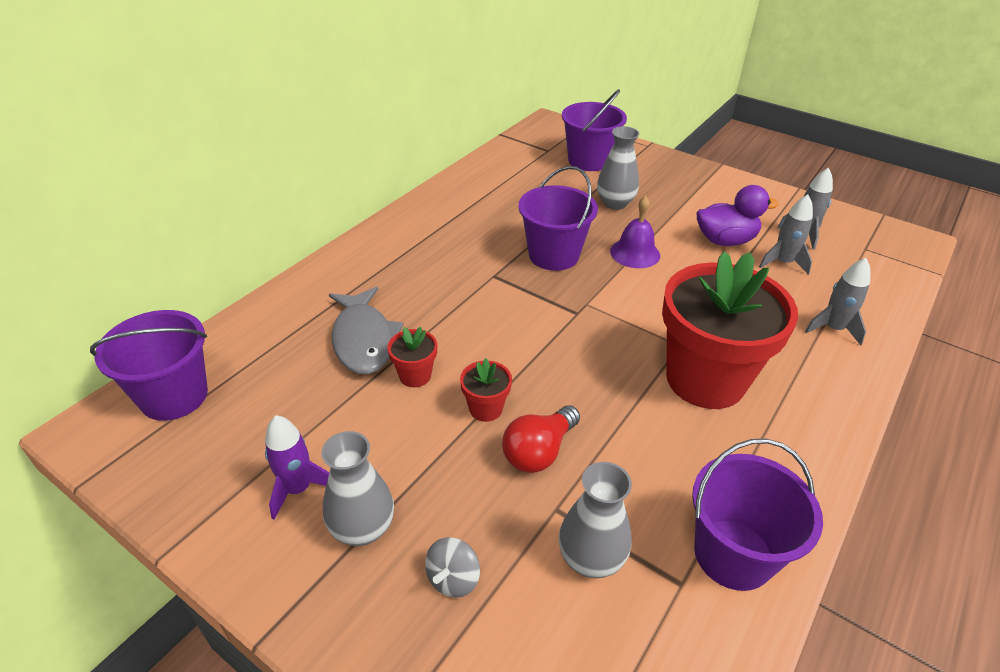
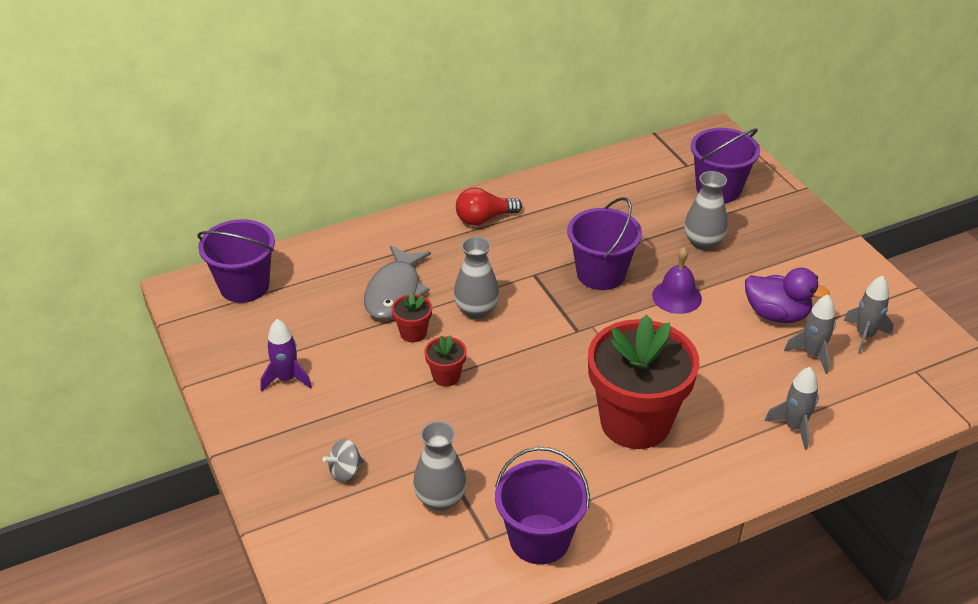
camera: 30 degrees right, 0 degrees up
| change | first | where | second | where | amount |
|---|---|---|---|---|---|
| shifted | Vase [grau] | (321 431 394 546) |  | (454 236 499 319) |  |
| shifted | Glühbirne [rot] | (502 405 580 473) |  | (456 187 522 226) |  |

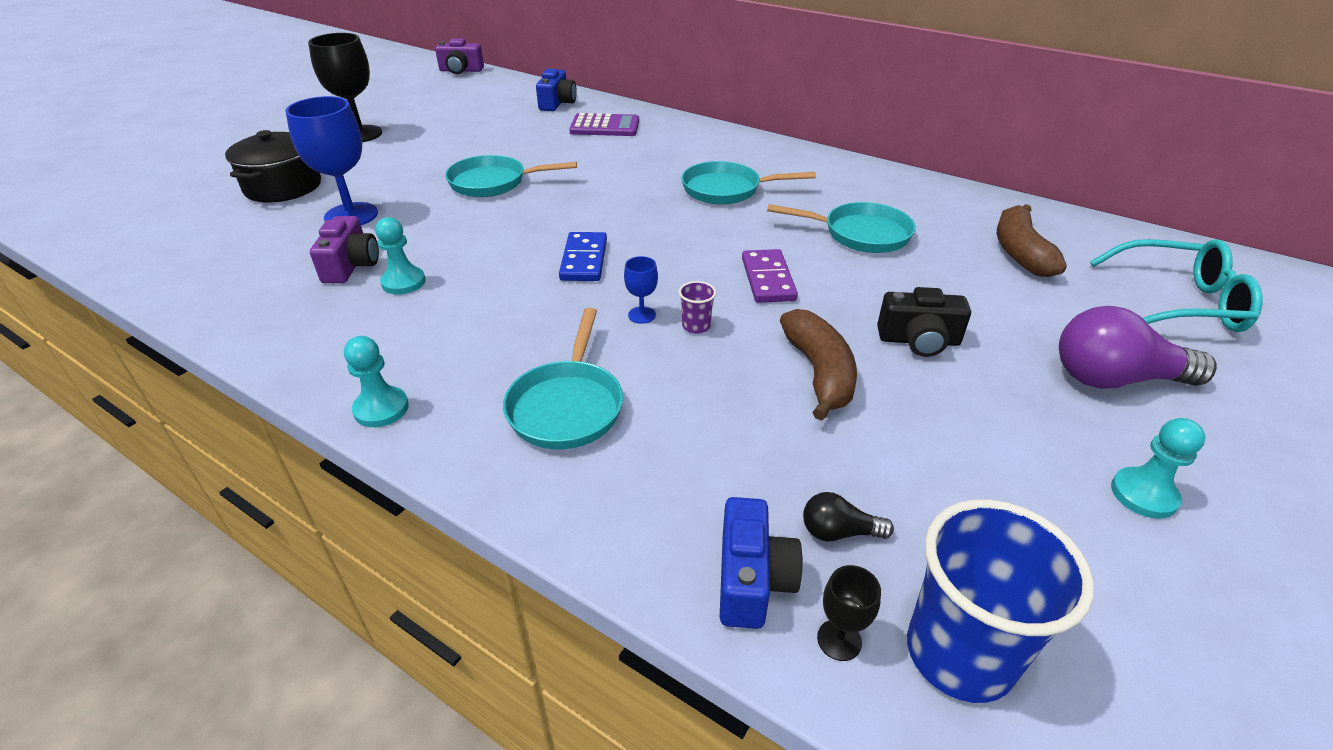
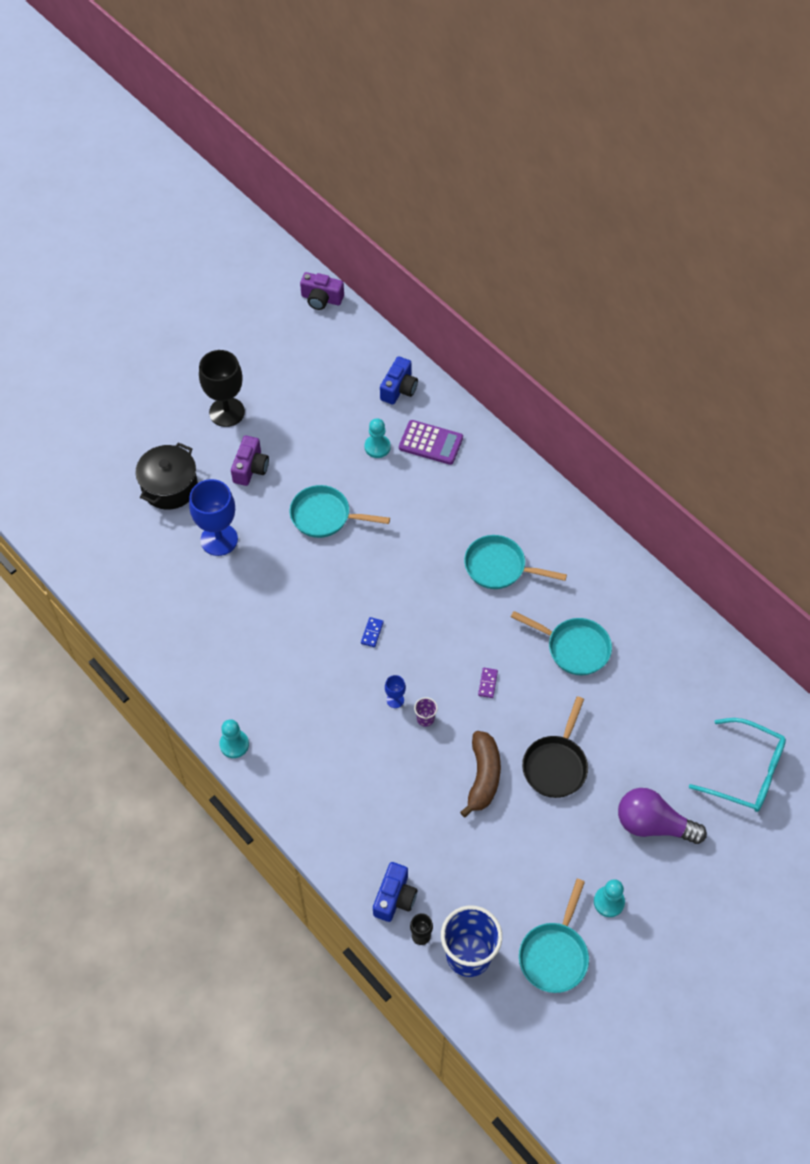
camera: 15 degrees right, 20 degrees up
| change | first | where | second | where | amount |
|---|---|---|---|---|---|
| gone | Glühbirne [schwarz] | (803 492 894 542) |  |  |  |
| gone | Banane [braun] | (997 204 1067 277) |  |  |  |
| shifted | Kamera [lila] | (310 216 379 283) |  | (231 436 269 486) |  |
| shifted | Bauer [türkis] | (375 217 426 294) |  | (364 418 391 458) |  |
| shifted | Pfanne [türkis] | (503 308 623 449) |  | (519 879 589 993) |  |
| swapped | Kamera [schwarz] | (877 287 971 357) | Pfanne [schwarz] | (522 696 588 798) |  |
| scaled | Dominostein [blau] | (559 232 607 281) |  | (361 617 384 647) | x0.55 |
| scaled | Dominostein [lila] | (742 249 798 303) |  | (478 668 498 698) | x0.55 |

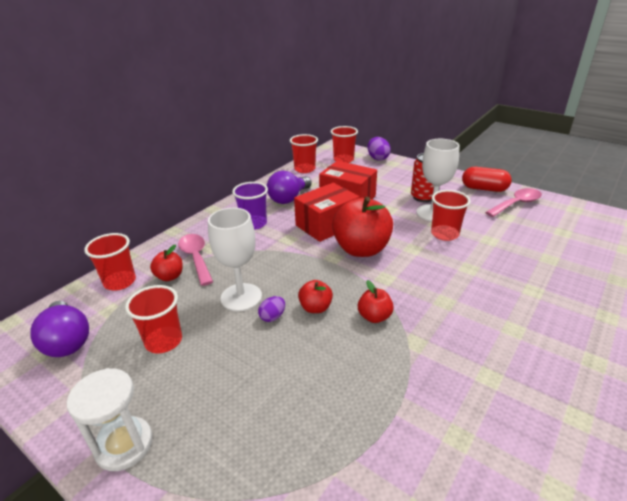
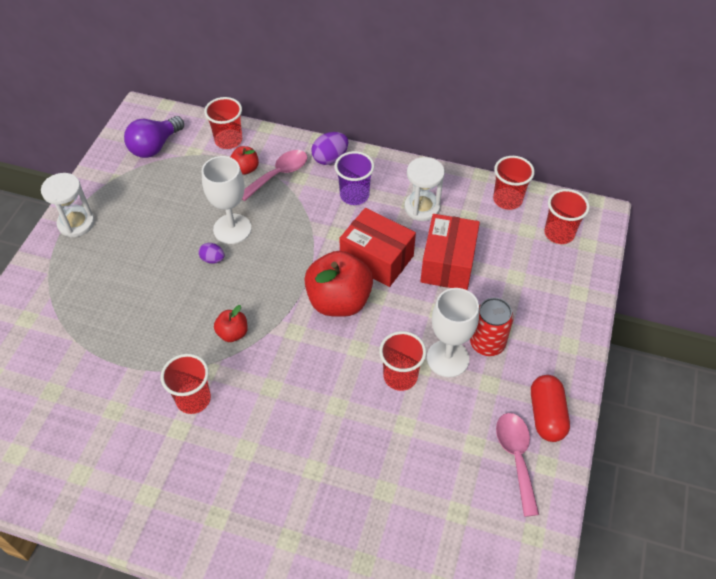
camera: 70 degrees right, 20 degrees up
| change | first | where | second | where | amount |
|---|---|---|---|---|---|
| gone | Apfel [rot] | (298 280 333 313) |  |  |  |
| shifted | Becher [rot] | (125 285 182 353) |  | (161 354 211 414) |  |
| shifted | Ei [lila] | (367 137 391 160) |  | (311 132 348 165) |  |
| swapped | Glühbirne [lila] | (267 171 312 204) | Sanduhr [weiß] | (404 157 445 221) |  |
| rotated | Löffel [rosa] | (485 188 542 217) |  | (496 413 539 517) | 135 degrees counterclockwise |

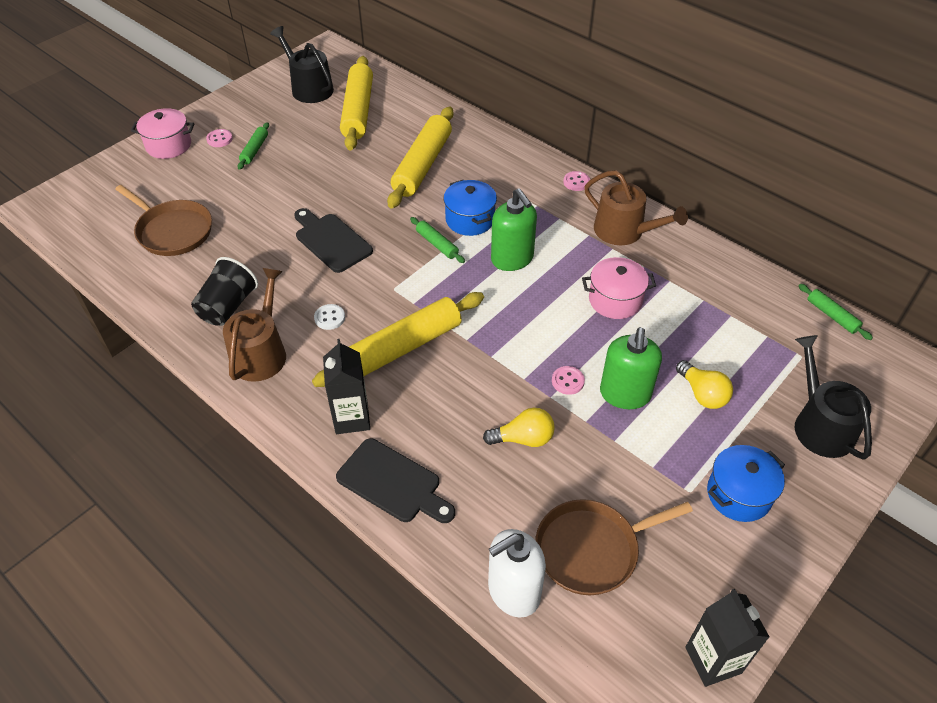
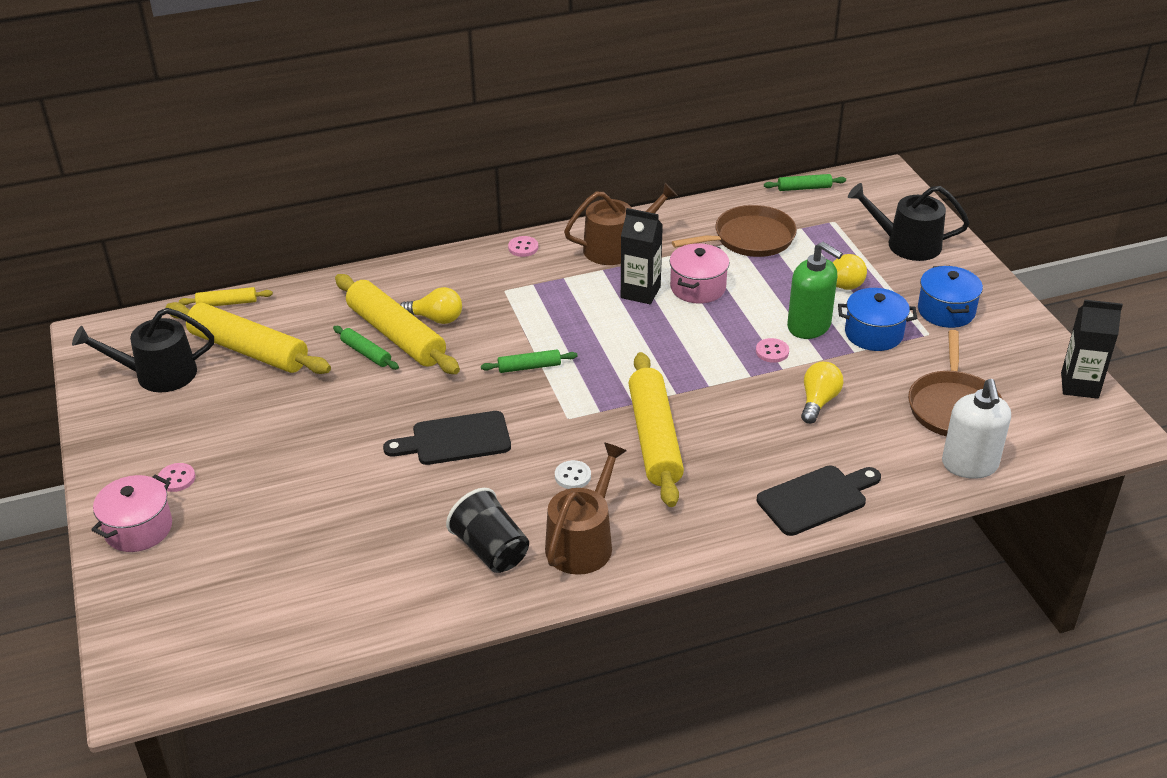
camera: 60 degrees left, 10 degrees down
| change | first | where | second | where | amount |
|---|---|---|---|---|---|
| gone | Seifenspender [grün] | (491 188 537 271) |  |  |  |
| new |  |  | Nudelholz [gelb] | (179 287 273 306) |  |
| new |  |  | Glühbirne [gelb] | (400 287 462 324) |  |
| shifted | Pfanne [braun] | (115 185 212 256) |  | (672 205 797 257) |  |
| shifted | Nudelholz [grün] | (237 122 269 170) |  | (333 326 399 370) |  |
| shifted | Getränkekarton [schwarz] | (323 339 370 434) |  | (621 208 663 304) |  |
| shifted | Kochtopf [blau] | (443 180 497 236) |  | (838 288 917 351) |  |
| rotated | Gießkanne [braun] | (223 268 286 382) |  | (545 442 627 575) | 75 degrees clockwise |

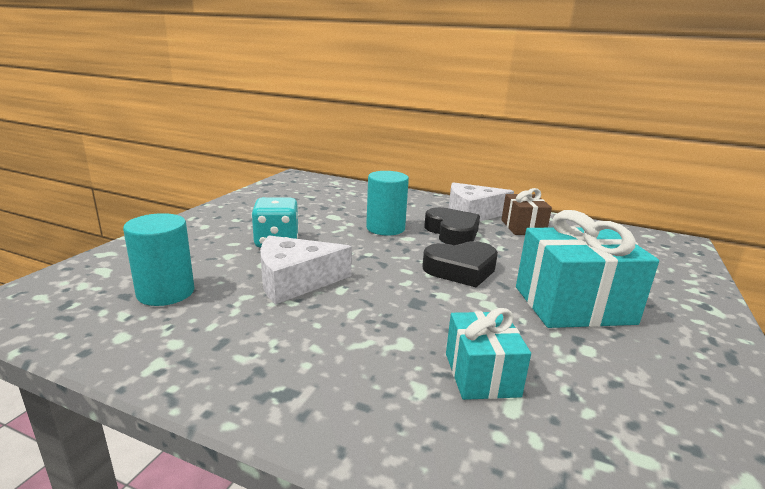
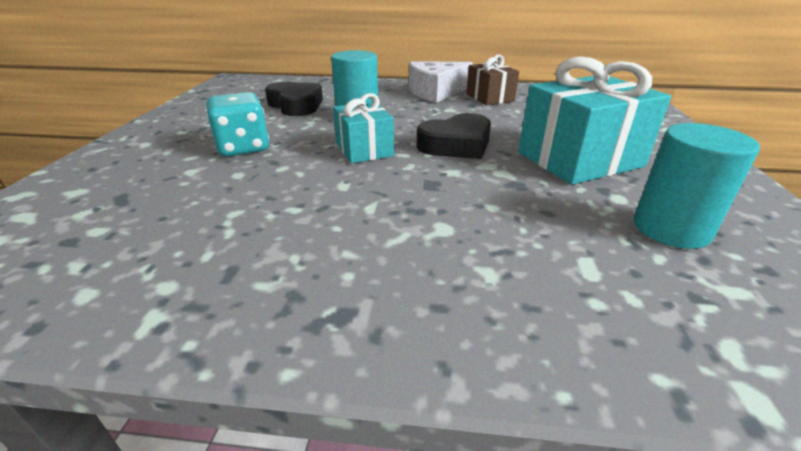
camera: 15 degrees left, 10 degrees up
| change | first | where | second | where | amount |
|---|---|---|---|---|---|
| gone | Käse [weiß] | (260 235 352 304) |  |  |  |
| shifted | Vollzylinder [türkis] | (123 213 194 306) |  | (634 123 760 249) |  |
| shifted | Herz [schwarz] | (424 207 480 245) |  | (265 82 323 116) |  |
| shifted | Geschenk [türkis] | (446 308 531 400) |  | (333 93 394 163) |  |

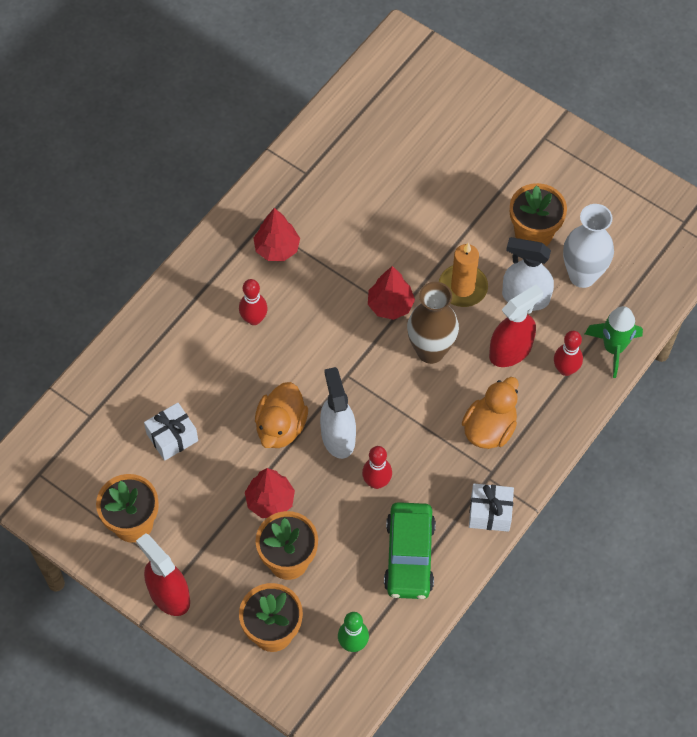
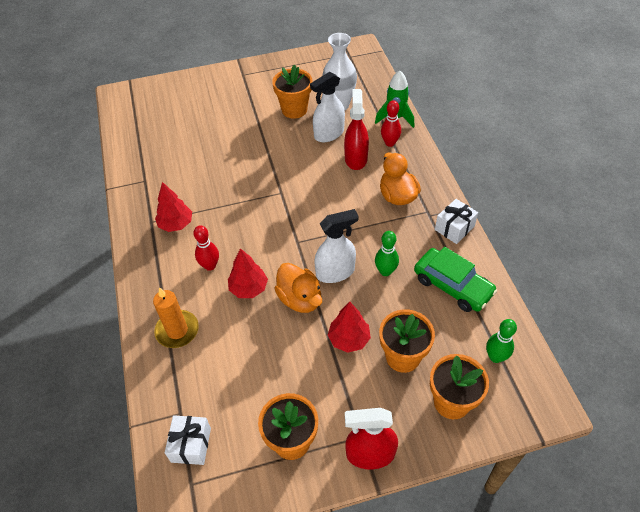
camera: 50 degrees left, 10 degrees down
| change | first | where | second | where | amount |
|---|---|---|---|---|---|
| gone | Vase [braun] | (407 282 459 364) |  |  |  |
| shifted | Geschenk [weiß] | (144 403 198 461) |  | (165 415 211 465) |  |
| shifted | Baum [rot] | (368 266 415 320) |  | (228 248 268 298) |  |
| shifted | Kerze [orange] | (439 243 488 307) |  | (153 287 199 348) |  |
| repainted | Bowlingkegel [rot] | (362 446 392 489) | Bowlingkegel [grün] | (375 231 399 276) |  |
| rotated | Sprühflasche [weiß] | (320 367 356 459) |  | (314 209 358 283) | 135 degrees clockwise |

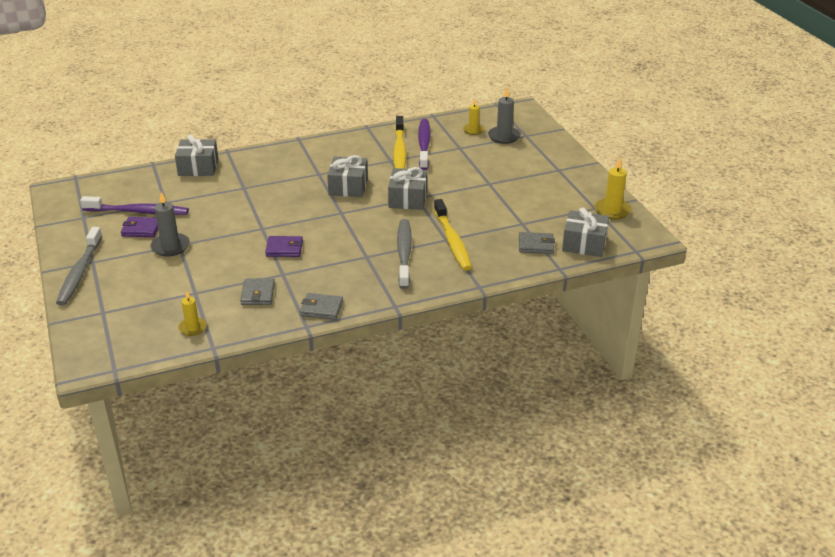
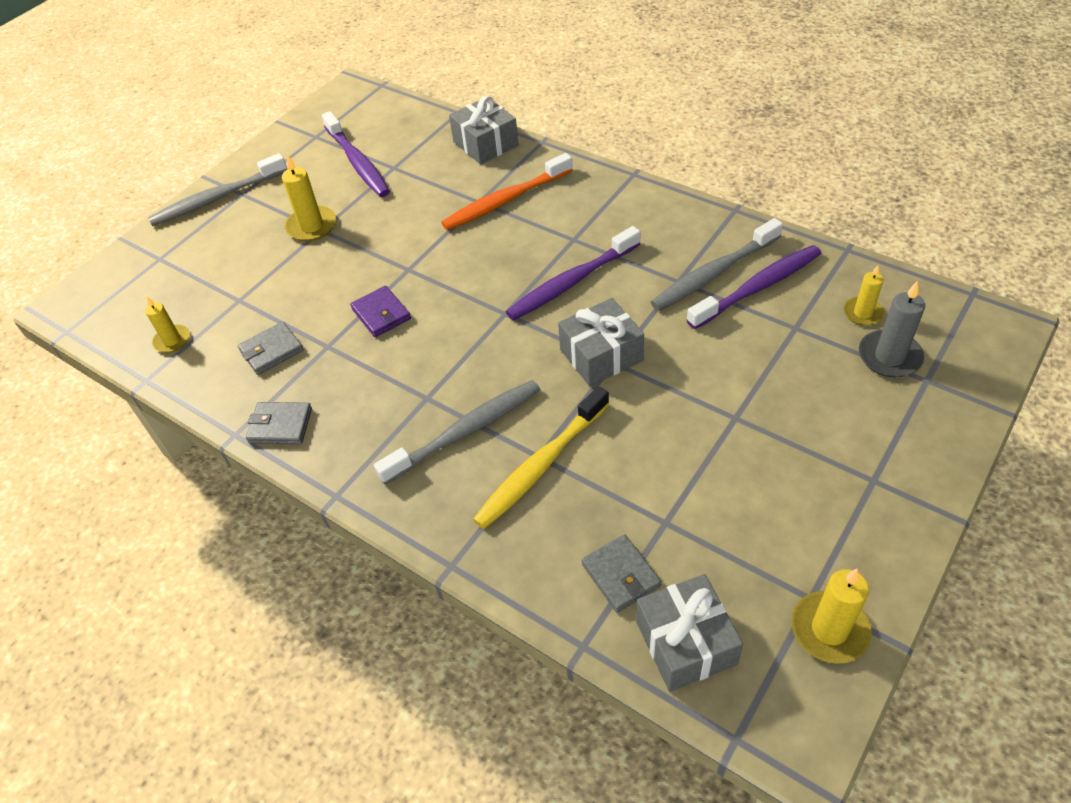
camera: 60 degrees right, 15 degrees up
| change | first | where | second | where | amount |
|---|---|---|---|---|---|
| gone | Geldbörse [lila] | (121 217 158 237) |  |  |  |
| new |  |  | Zahnbürste [orange] | (441 153 573 230) |  |
| swapped | Geschenk [grau] | (327 155 368 197) | Zahnbürste [lila] | (506 226 641 320) |  |
| repainted | Kerze [grau] | (150 192 190 256) | Kerze [gelb] | (282 155 336 241) |  |
| repainted | Zahnbürste [gelb] | (393 116 406 169) | Zahnbürste [grau] | (651 218 783 311) |  |
| rotated | Geldbörse [grau] | (300 293 343 320) |  | (246 402 312 444) | 60 degrees counterclockwise |

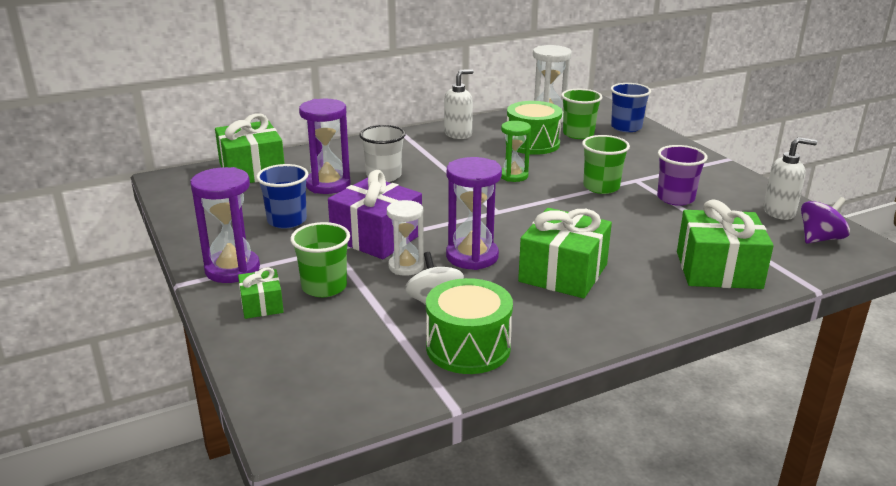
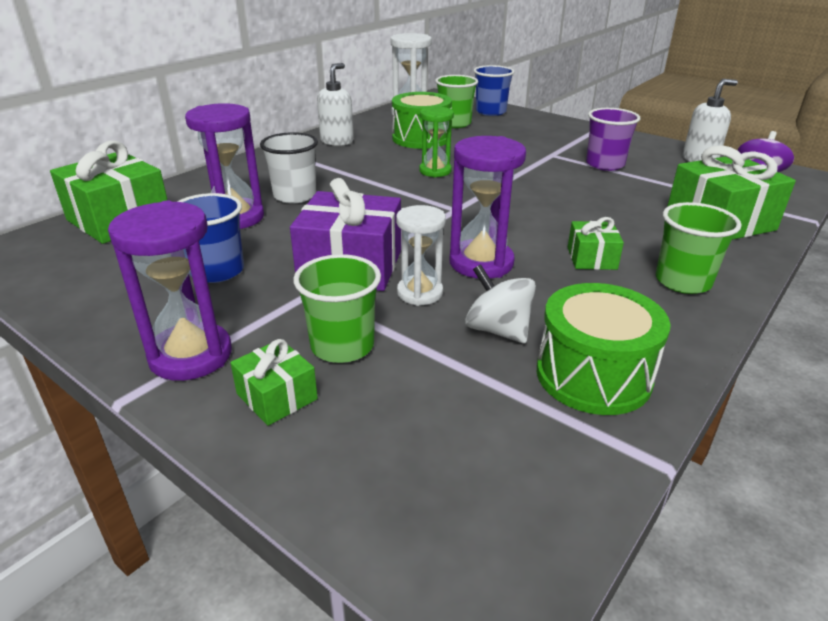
camera: 25 degrees left, 5 degrees up
| change | first | where | second | where | amount |
|---|---|---|---|---|---|
| shifted | Becher [grün] | (582 135 630 194) |  | (656 202 742 294) |  |
| scaled | Geschenk [grün] | (518 208 612 298) |  | (568 217 624 270) | x0.52 |

